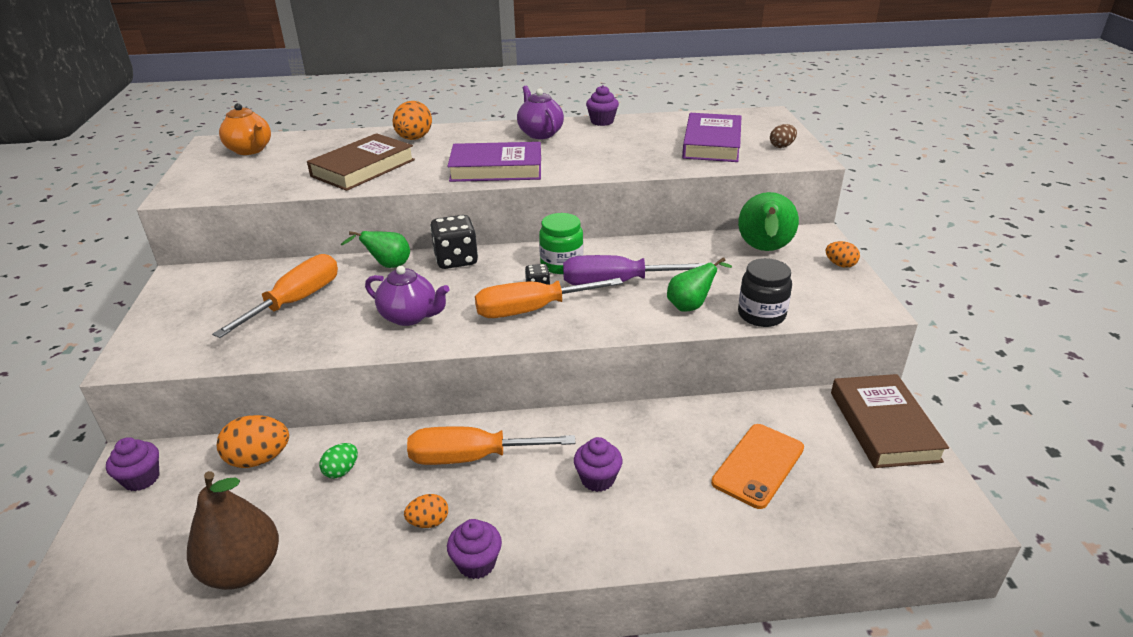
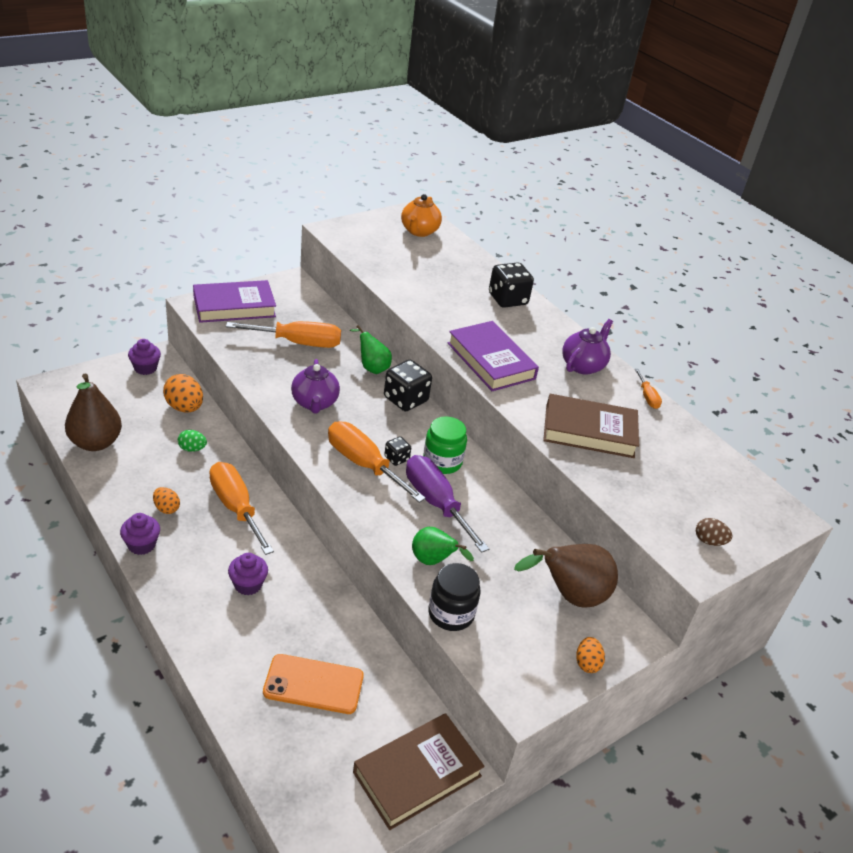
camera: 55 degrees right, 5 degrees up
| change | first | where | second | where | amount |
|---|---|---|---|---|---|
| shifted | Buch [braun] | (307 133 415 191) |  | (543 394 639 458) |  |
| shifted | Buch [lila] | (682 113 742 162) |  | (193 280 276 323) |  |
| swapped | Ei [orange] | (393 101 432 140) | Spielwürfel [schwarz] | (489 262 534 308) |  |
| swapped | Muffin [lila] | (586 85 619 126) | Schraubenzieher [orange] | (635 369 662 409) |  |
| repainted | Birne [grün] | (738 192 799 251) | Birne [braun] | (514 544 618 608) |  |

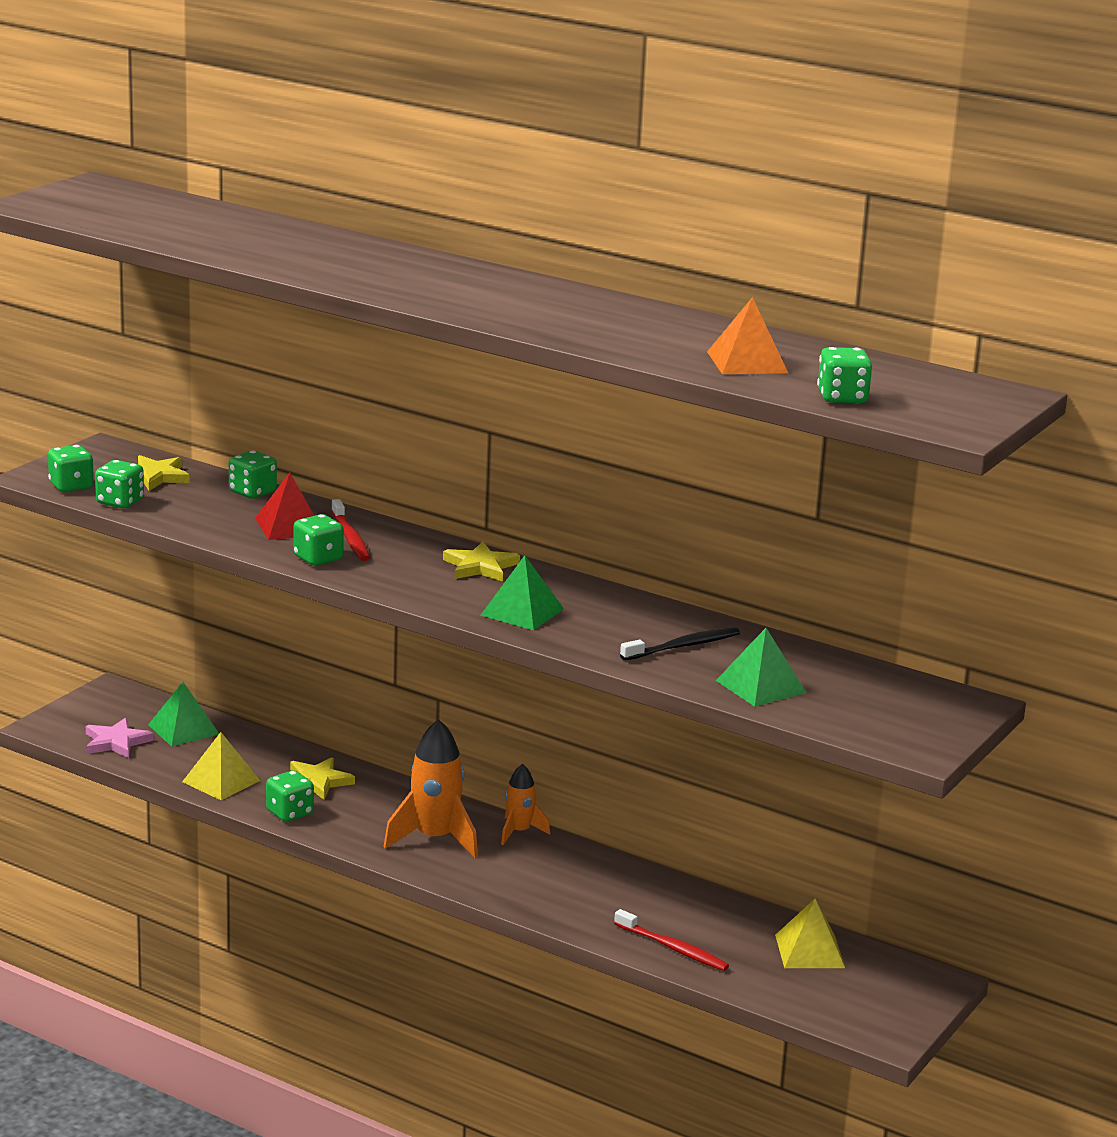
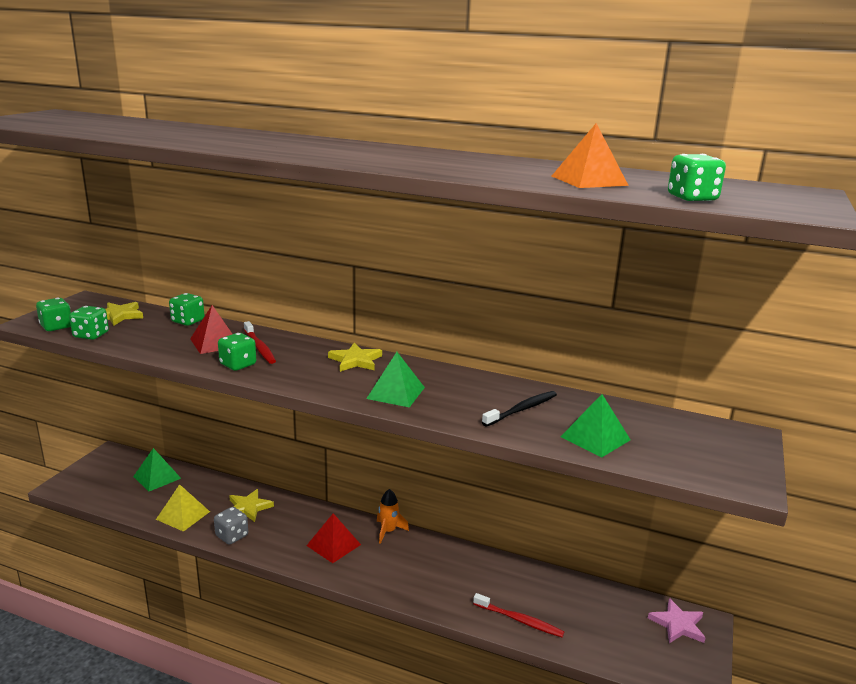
camera: 10 degrees left, 0 degrees up
| change | first | where | second | where | amount |
|---|---|---|---|---|---|
| gone | Pyramide [gelb] | (775 899 845 968) |  |  |  |
| shifted | Stern [rosa] | (86 718 154 758) |  | (648 598 706 643) |  |
| swapped | Rakete [orange] | (384 719 478 858) | Pyramide [rot] | (306 513 361 563) |  |
| repainted | Spielwürfel [grün] | (266 770 314 822) | Spielwürfel [grau] | (214 507 248 545) |  |

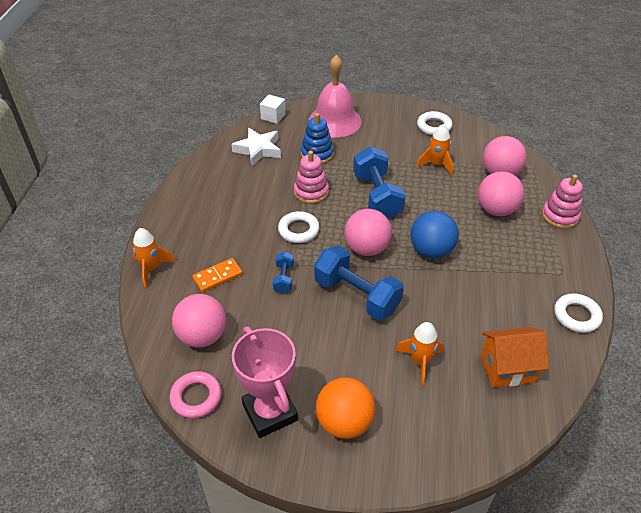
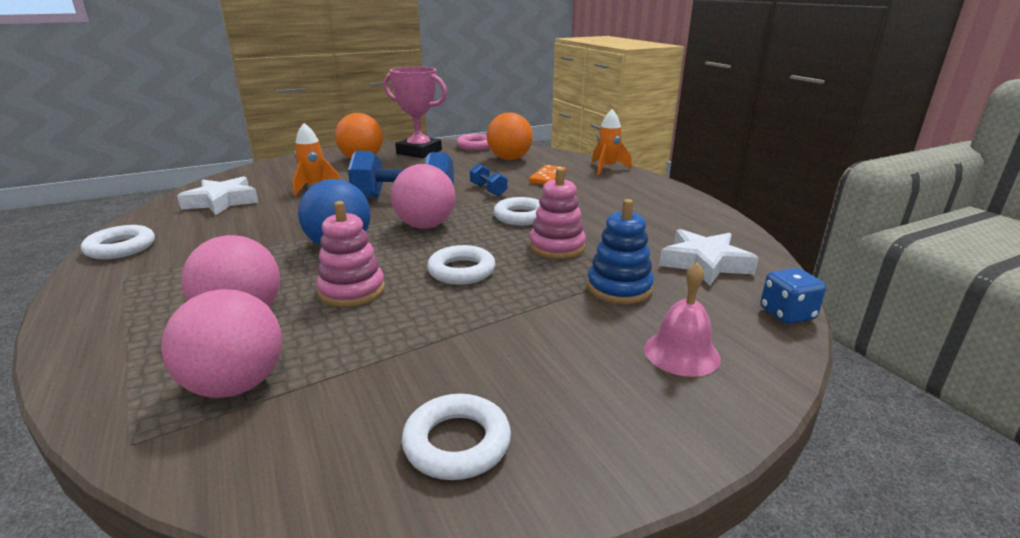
camera: 145 degrees right, 20 degrees down
| change | first | where | second | where | amount |
|---|---|---|---|---|---|
| gone | Rakete [orange] | (416 124 453 175) |  |  |  |
| shifted | Stapelspielzeug [rosa] | (542 174 583 229) |  | (316 201 385 307) |  |
| swapped | Kubus [weiß] | (260 94 286 124) | Spielwürfel [blau] | (761 268 826 324) |  |
| swapped | Hantel [blau] | (353 146 406 219) | Ring [weiß] | (427 245 495 285) |  |
| swapped | Haus [orange] | (481 327 549 388) | Stern [weiß] | (177 176 259 215) |  |
| repainted | Ball [rosa] | (172 294 226 348) | Ball [orange] | (487 112 533 160) |  |
| scaled | Glocke [rosa] | (309 55 361 138) |  | (644 262 721 377) | x0.56 |

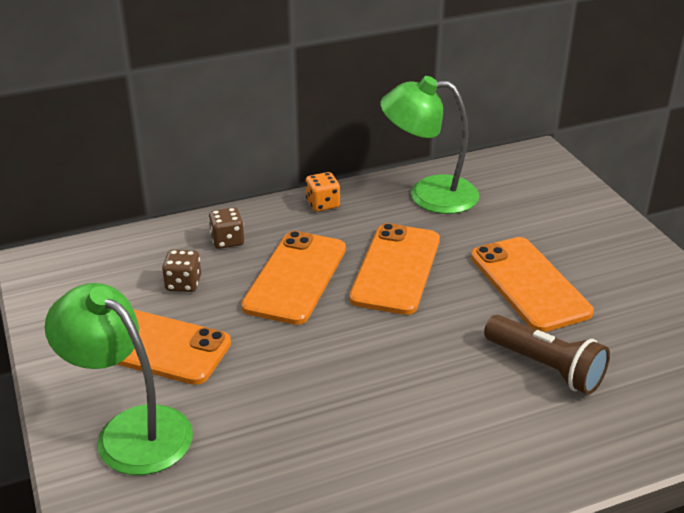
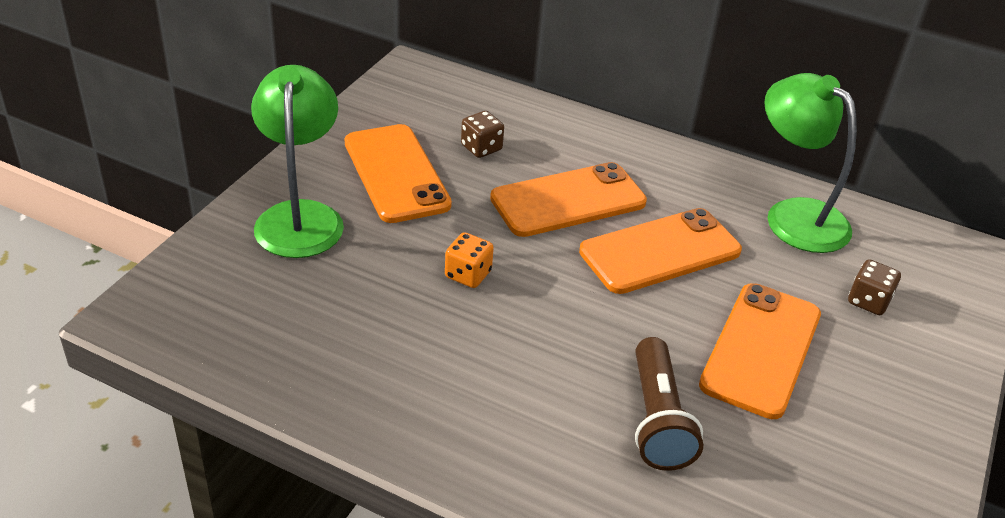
camera: 45 degrees right, 5 degrees up
| change | first | where | second | where | amount |
|---|---|---|---|---|---|
| shifted | Spielwürfel [braun] | (208 207 244 249) |  | (848 259 901 315) |  |
| shifted | Spielwürfel [orange] | (305 172 340 212) |  | (445 232 494 288) |  |

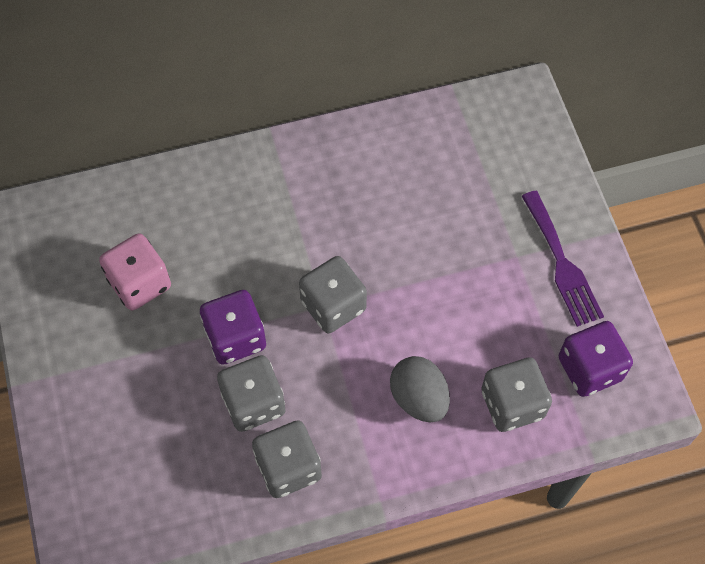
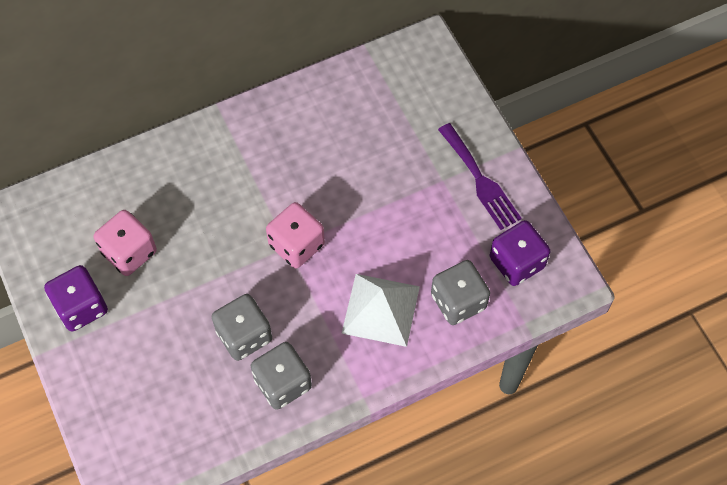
camera: 10 degrees left, 0 degrees up
| change | first | where | second | where | amount |
|---|---|---|---|---|---|
| shifted | Spielwürfel [lila] | (200 290 266 365) |  | (44 265 108 332) |  |
| swapped | Ei [grau] | (390 356 450 423) | Pyramide [weiß] | (342 274 420 347) |  |
| repainted | Spielwürfel [grau] | (299 256 367 333) | Spielwürfel [rosa] | (266 202 325 268) |  |

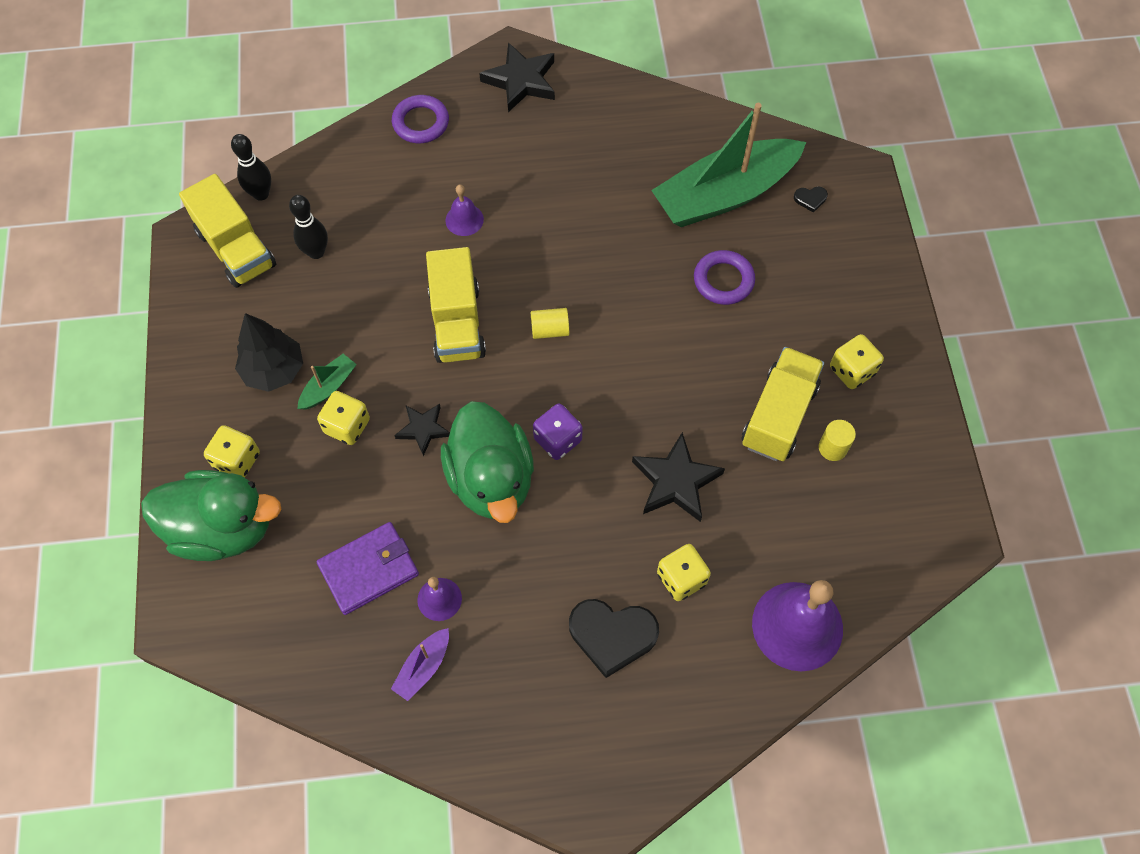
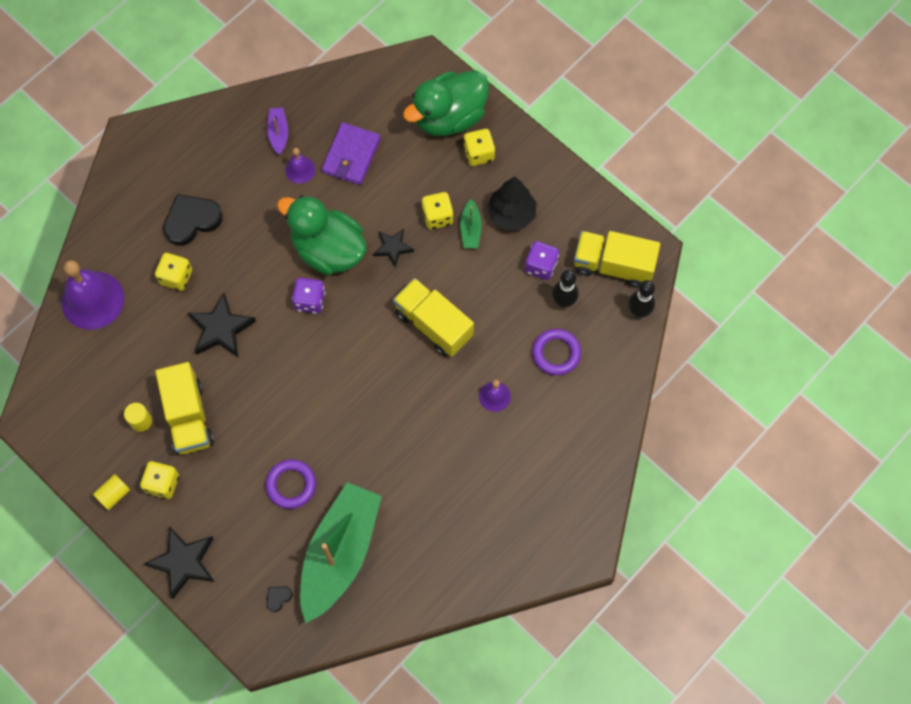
camera: 140 degrees right, 5 degrees up
| change | first | where | second | where | amount |
|---|---|---|---|---|---|
| new |  |  | Spielwürfel [lila] | (525 241 559 280) |  |
| shifted | Ring [lila] | (392 95 449 143) |  | (532 329 581 375) |  |
| shifted | Stern [schwarz] | (479 42 555 112) |  | (144 526 214 599) |  |
| shifted | Vollzylinder [gelb] | (531 308 569 339) |  | (93 474 130 510) |  |

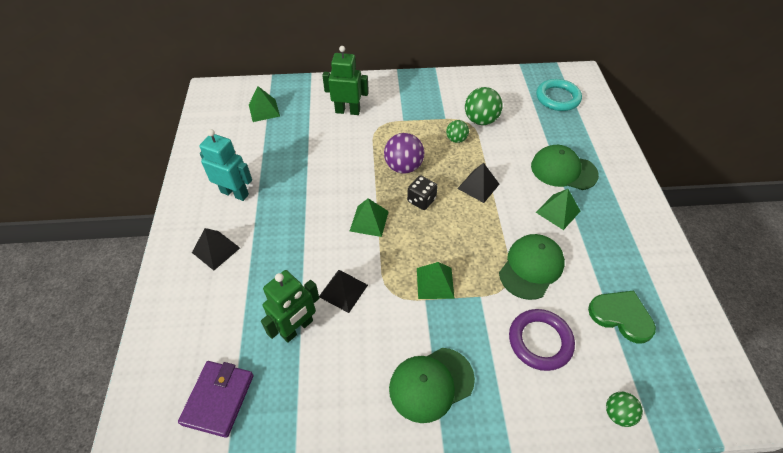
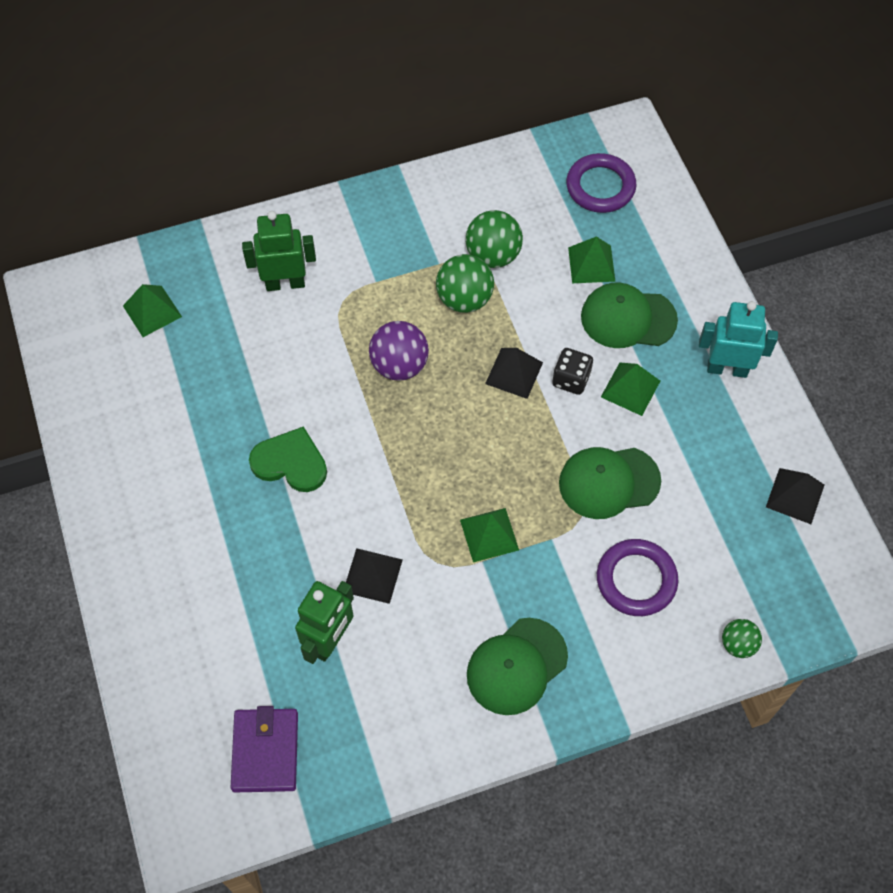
camera: 15 degrees left, 10 degrees up
| change | first | where | second | where | amount |
|---|---|---|---|---|---|
| shifted | Pyramide [schwarz] | (192 228 240 270) |  | (766 468 824 524) |  |
| shifted | Roboter [türkis] | (200 129 252 201) |  | (699 301 778 378) |  |
| shifted | Pyramide [grün] | (350 198 389 237) |  | (568 236 616 283) |  |
| shifted | Spielwürfel [schwarz] | (407 176 438 210) |  | (552 348 593 395) |  |
| shifted | Herz [grün] | (588 291 656 343) |  | (249 426 327 492) |  |
| repainted | Ring [türkis] | (536 79 582 111) | Ring [lila] | (566 153 636 213) |  |
| rotated | Kappe [grün] | (499 234 565 300) |  | (559 447 661 519) | 120 degrees counterclockwise |
| scaled | Ball [grün] | (446 120 469 143) |  | (436 254 494 313) | x1.69 |

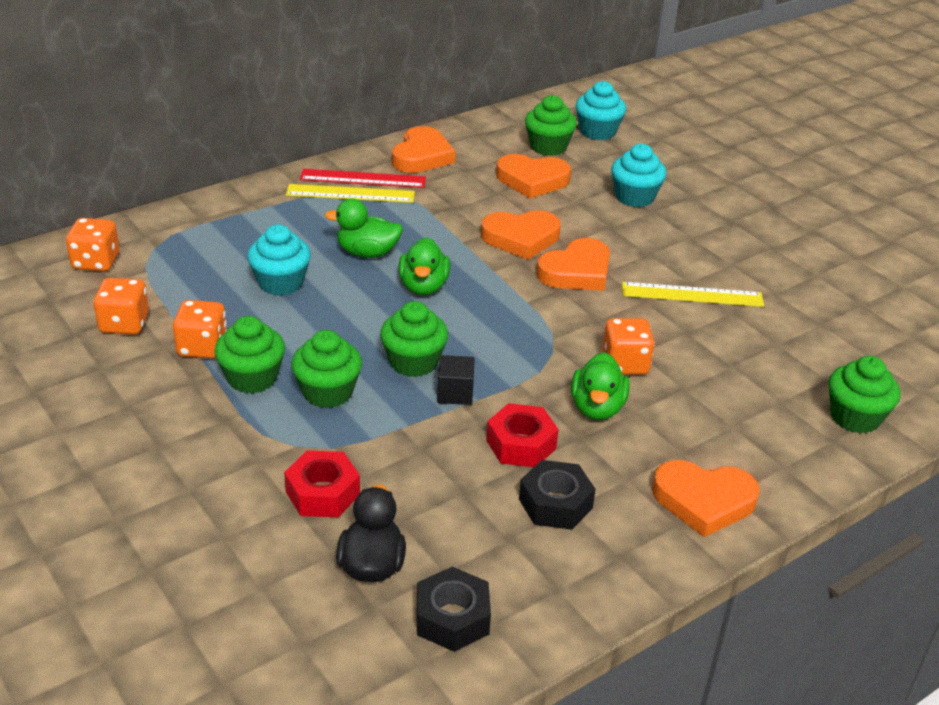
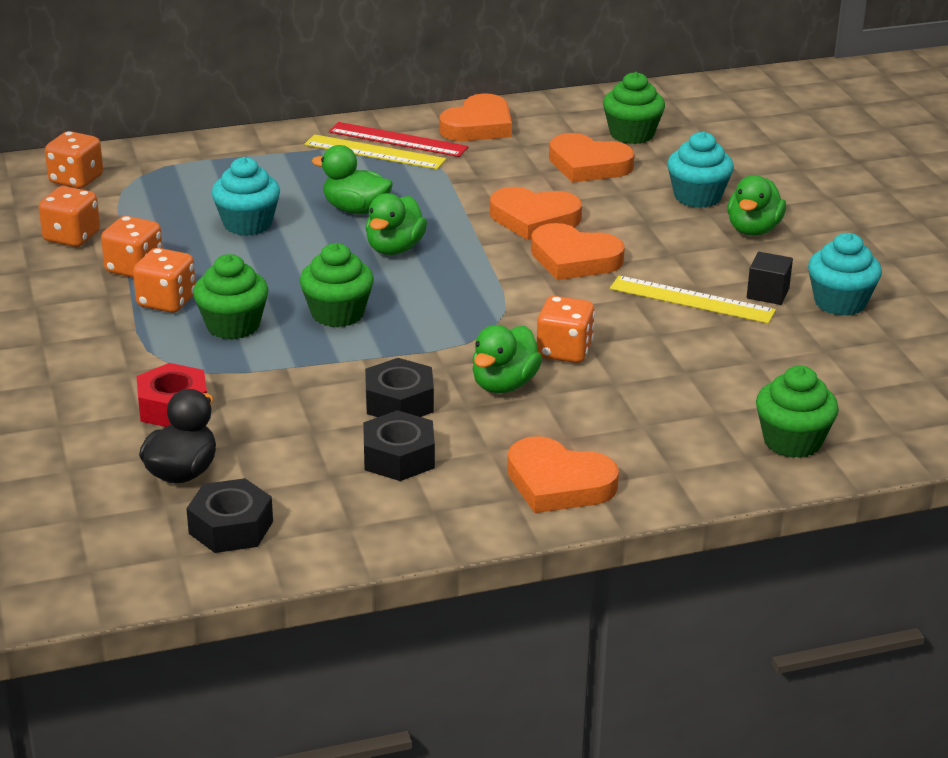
camera: 20 degrees right, 5 degrees down
| change | first | where | second | where | amount |
|---|---|---|---|---|---|
| new |  |  | Ente [grün] | (727 175 786 236) |  |
| shifted | Kubus [schwarz] | (437 355 475 405) |  | (747 252 793 305) |  |
| shifted | Muffin [türkis] | (576 81 626 140) |  | (808 233 882 316) |  |
| swapped | Muffin [grün] | (214 316 285 394) | Spielwürfel [orange] | (133 248 196 313) |  |
| repainted | Sechskantmutter [rot] | (486 403 559 467) | Sechskantmutter [schwarz] | (365 358 434 417) |  |
| rotated | Herz [orange] | (536 238 610 291) |  | (531 223 625 280) | 45 degrees clockwise |

